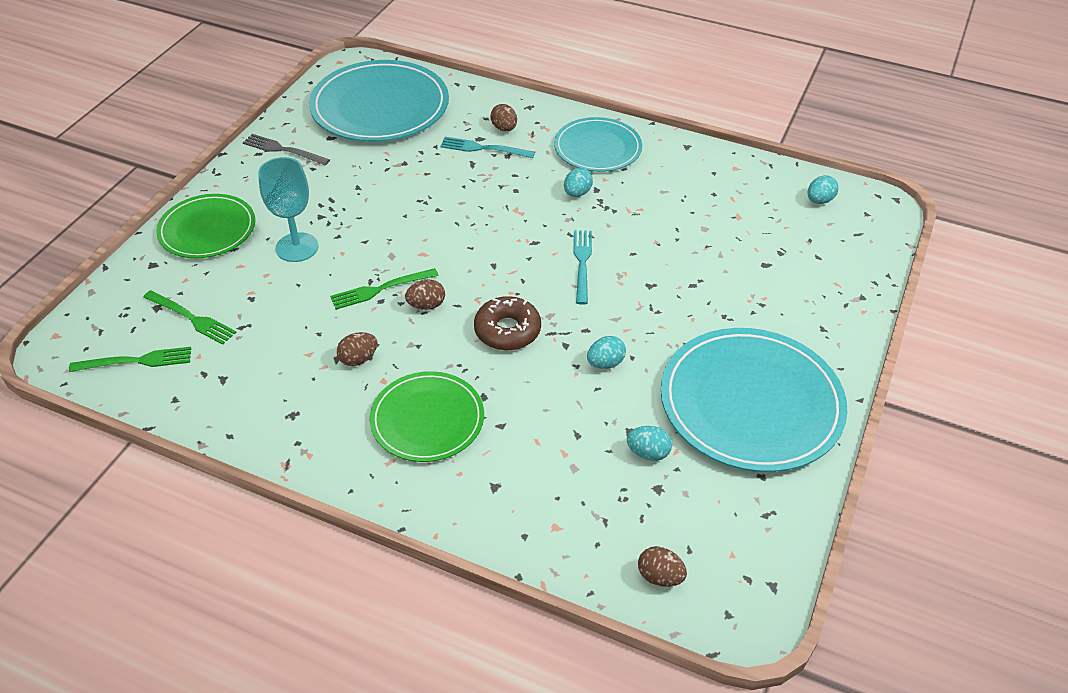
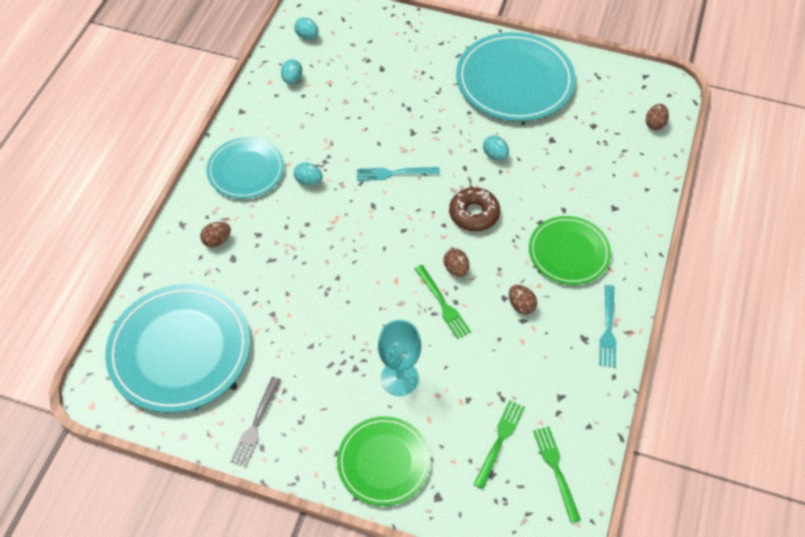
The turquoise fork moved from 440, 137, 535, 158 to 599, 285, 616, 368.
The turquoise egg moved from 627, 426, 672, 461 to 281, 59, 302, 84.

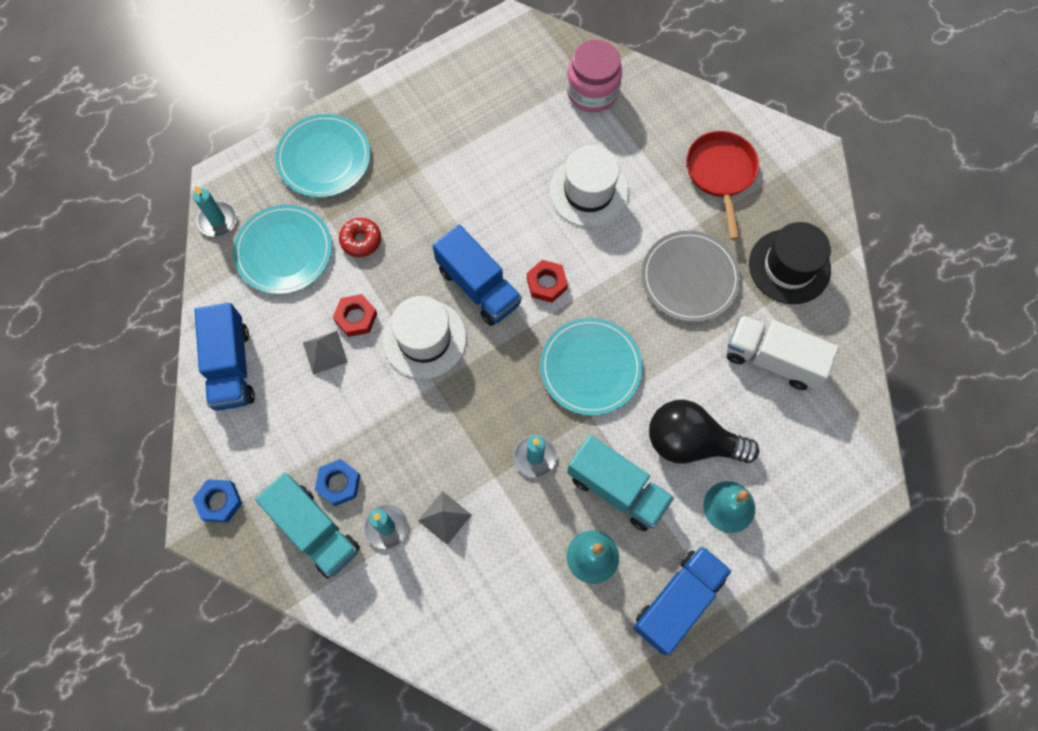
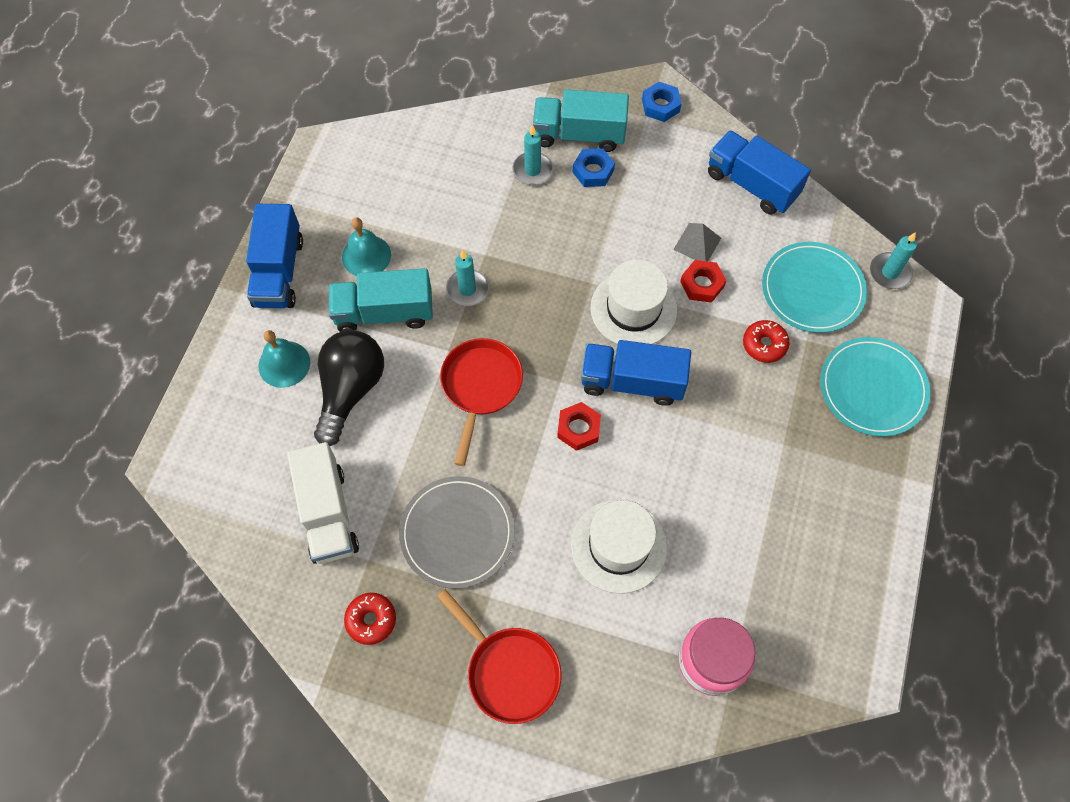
The grey pyramid at 418, 491, 472, 545 disappeared.
The turquoise plate at 540, 318, 643, 415 was replaced by the red pan at 440, 338, 523, 466.
The black light bulb at 649, 400, 759, 464 turned 45 degrees counterclockwise.
The white truck at 726, 315, 839, 390 turned 90 degrees clockwise.
The black hat at 749, 222, 831, 304 was replaced by the red donut at 344, 593, 396, 645.

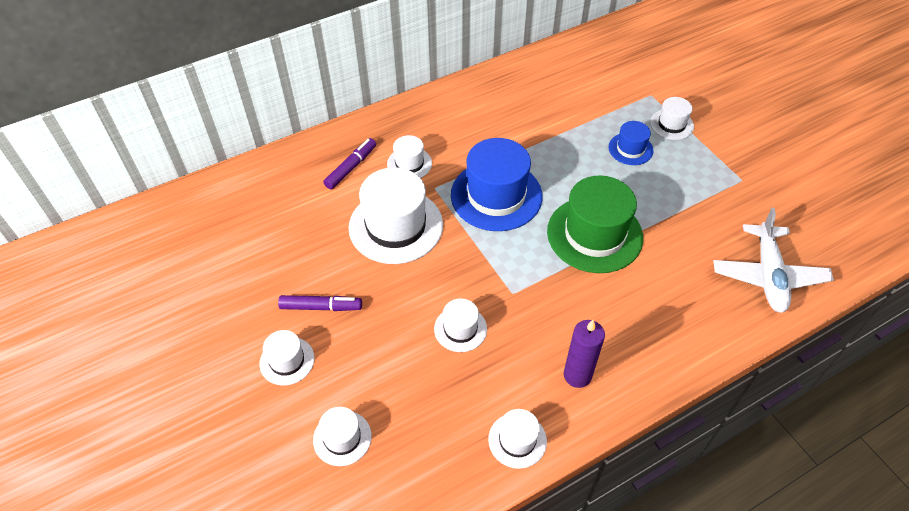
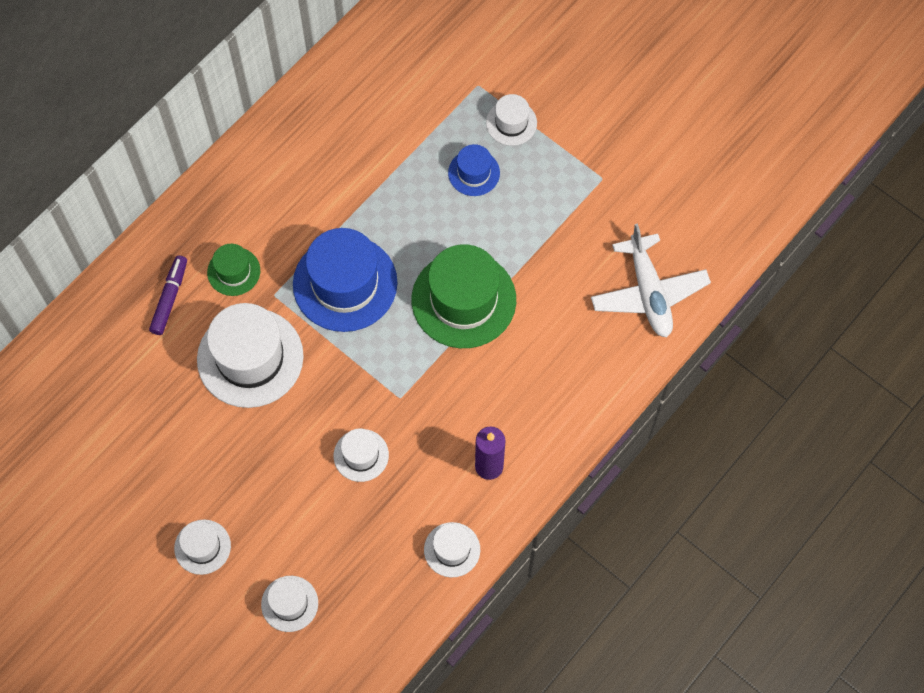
The purple marker at 278, 295, 362, 311 disappeared.
The white hat at 387, 135, 432, 178 became the green hat at 207, 244, 260, 296.

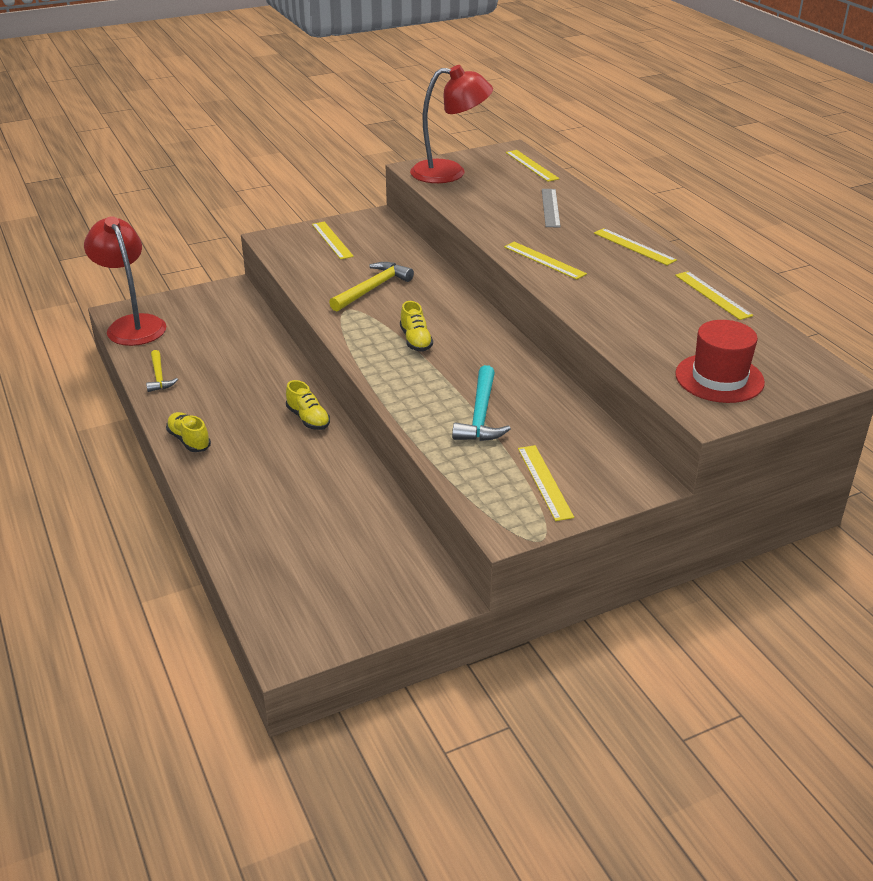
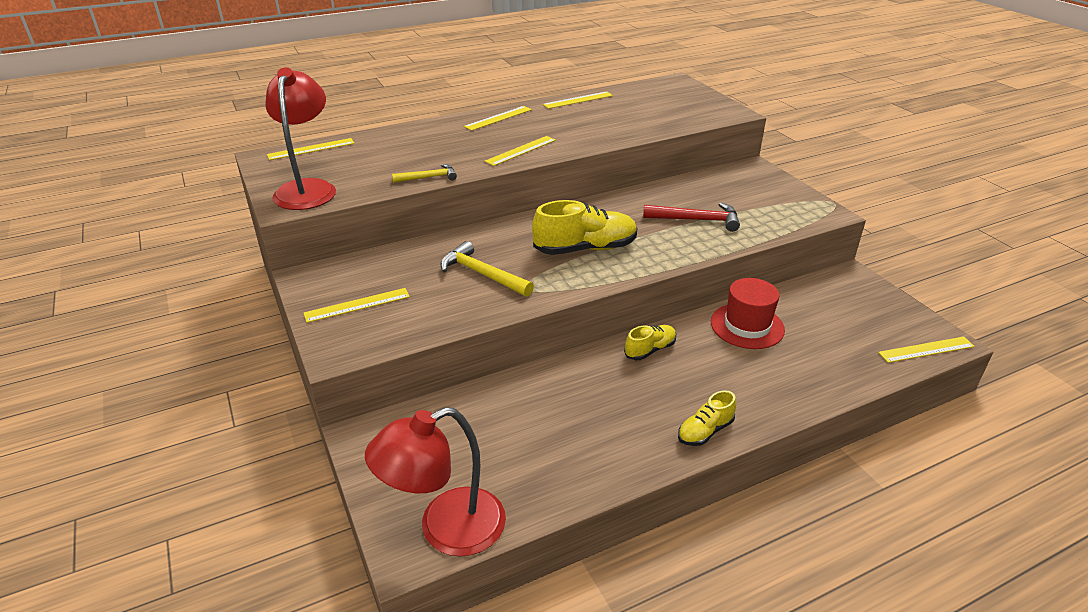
The yellow hammer moved from 146, 350, 178, 392 to 392, 164, 457, 183.
The yellow shoe at 400, 301, 433, 352 changed to 1.80 times the size.
The turquoise hammer at 452, 365, 511, 441 became the red hammer at 643, 203, 740, 232.
The yellow ruler moved from 518, 445, 574, 521 to 878, 336, 975, 363.
The grey ruler at 542, 189, 561, 227 disappeared.
The red hat moved from 675, 320, 765, 403 to 711, 278, 785, 349.

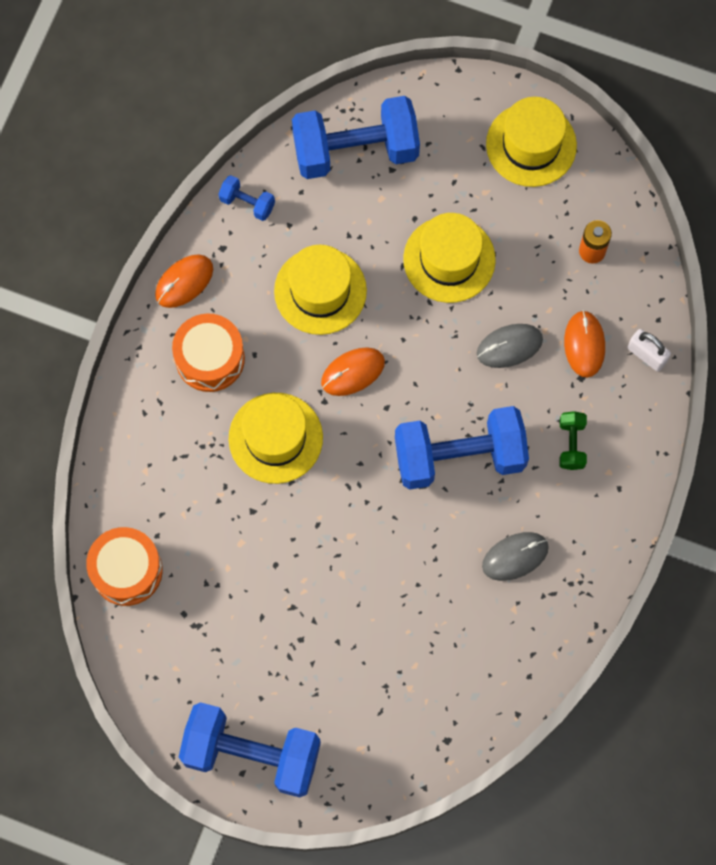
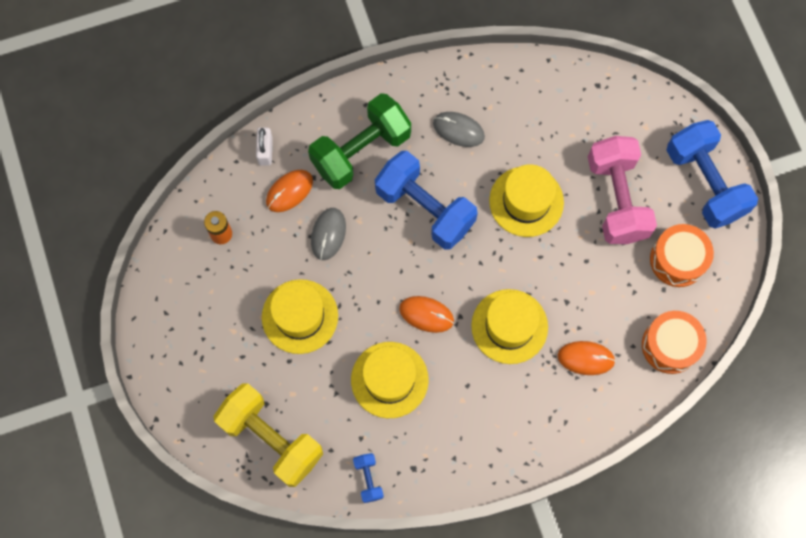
The orange mouse moved from 155, 254, 213, 308 to 558, 341, 616, 375.
The orange drum moved from 172, 314, 245, 392 to 650, 224, 714, 287.
The blue dumbbell at 292, 96, 420, 179 became the yellow dumbbell at 214, 383, 323, 487.
The grey mouse at 477, 324, 543, 368 turned 75 degrees clockwise.
The yellow hat moved from 486, 97, 577, 187 to 489, 164, 564, 237.
The green dumbbell at 560, 411, 587, 470 changed to 2.31 times the size.
The pink dumbbell at 588, 136, 657, 244 appeared.

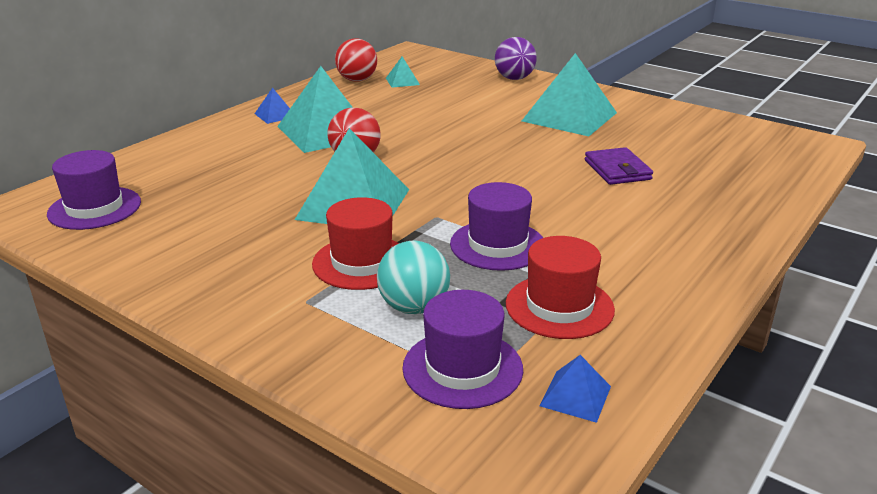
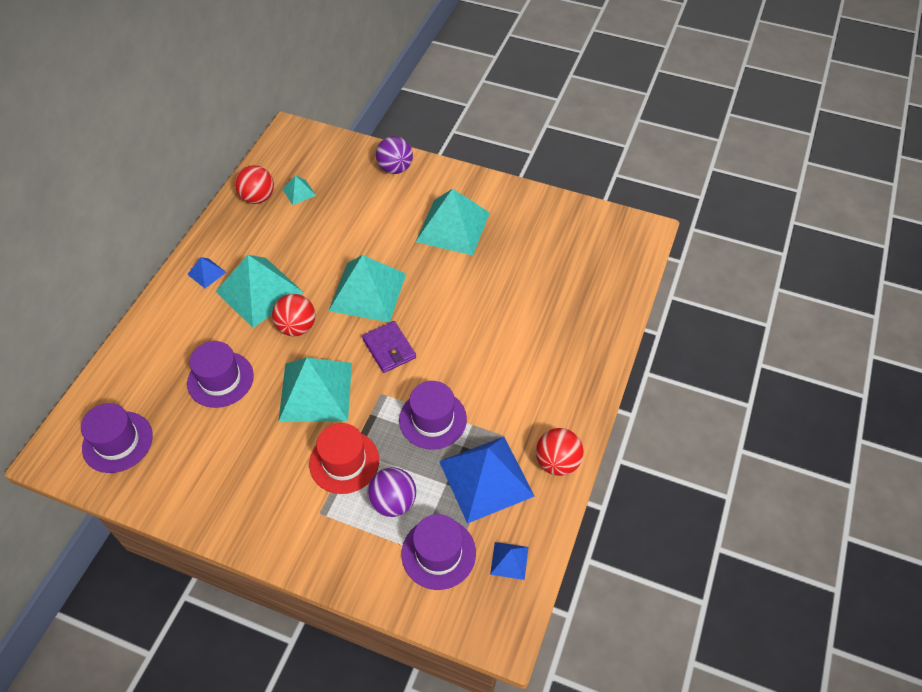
The turquoise ball at 377, 241, 450, 314 became the purple ball at 367, 467, 416, 517.
The red hat at 506, 236, 615, 339 was replaced by the blue pyramid at 439, 437, 535, 524.
The purple wallet moved from 585, 147, 653, 185 to 362, 321, 416, 373.
The purple hat at 187, 341, 254, 408 appeared.
The turquoise pyramid at 329, 255, 406, 323 appeared.
The red ball at 536, 428, 584, 476 appeared.

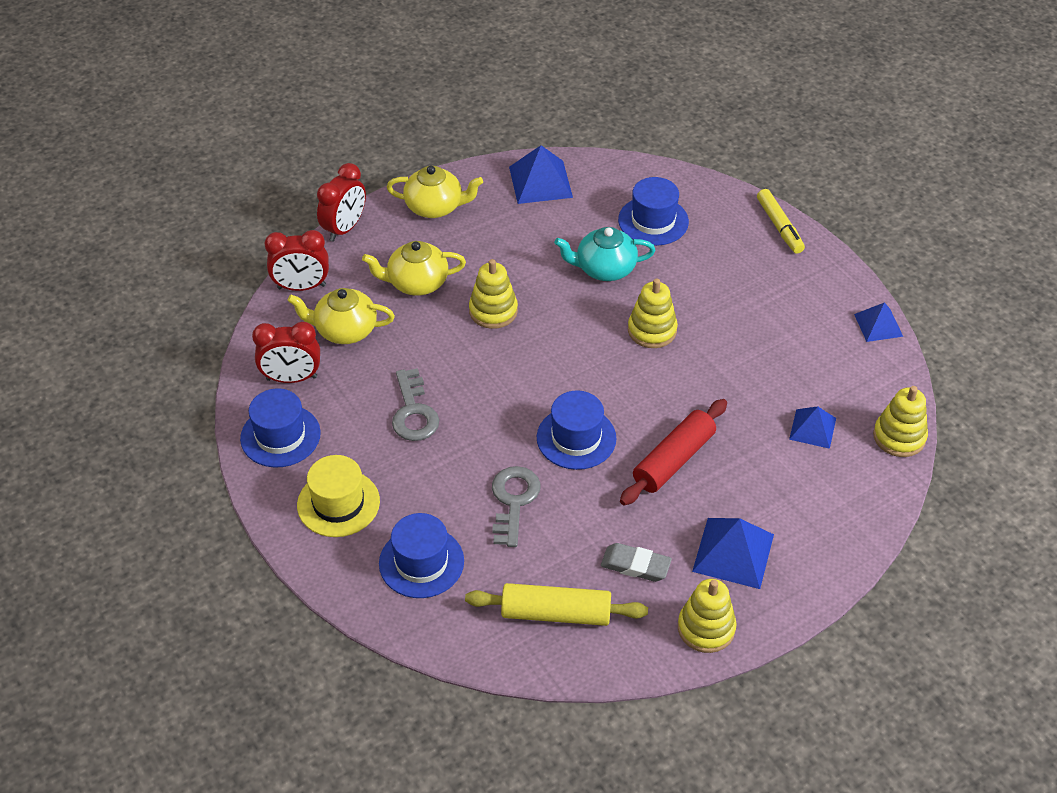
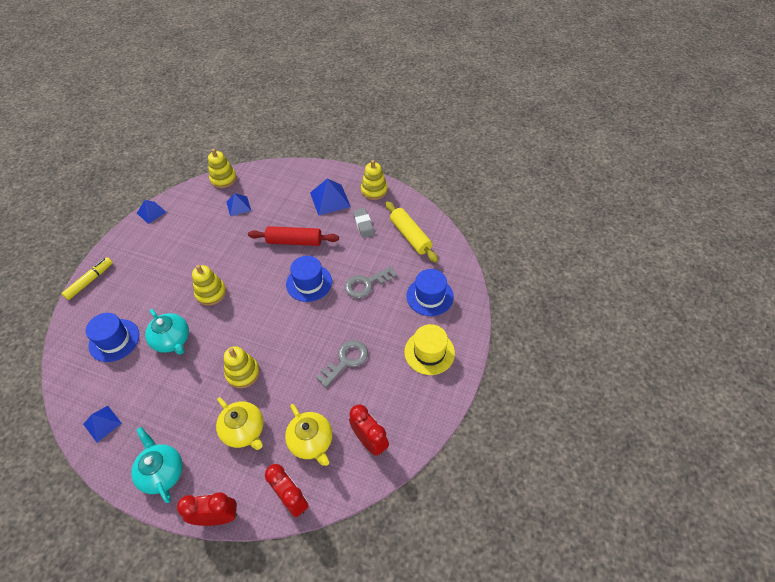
The blue hat at 240, 388, 321, 467 disappeared.
The yellow teapot at 386, 166, 483, 218 became the turquoise teapot at 131, 427, 183, 503.
The blue pyramid at 509, 145, 573, 204 changed to 0.63 times the size.

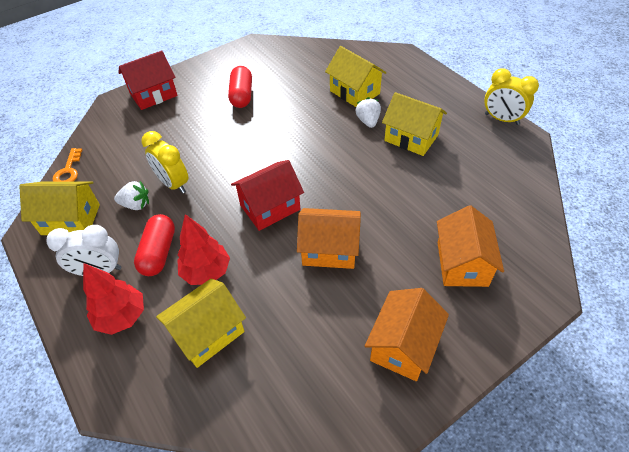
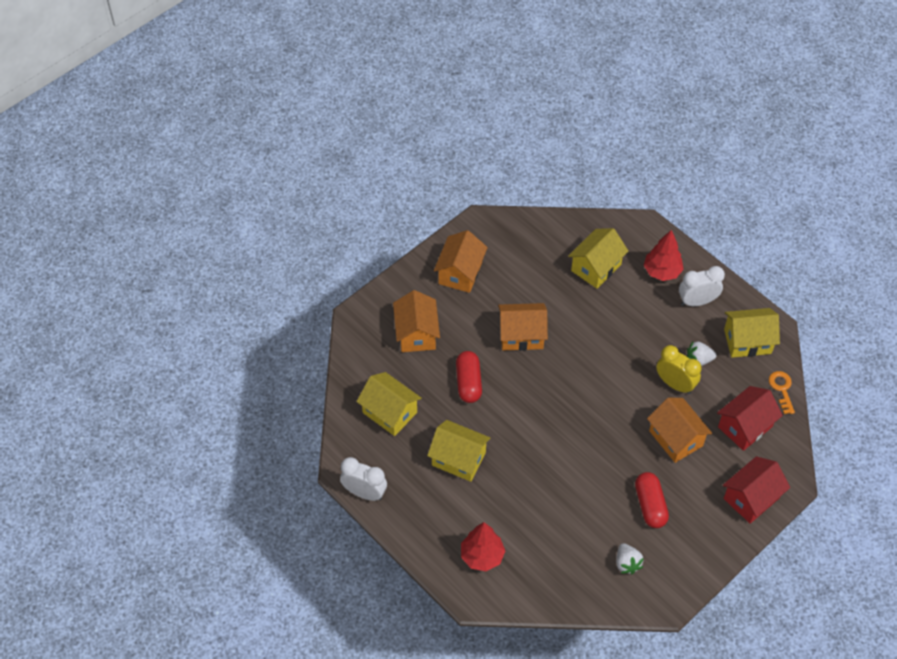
The red capsule moved from 134, 214, 175, 276 to 456, 351, 482, 403.
The red tree moved from 178, 214, 230, 285 to 461, 522, 505, 571.
The red house moved from 231, 160, 304, 231 to 717, 386, 783, 451.
The yellow house moved from 325, 46, 387, 107 to 356, 372, 422, 436.
The white strawberry moved from 355, 97, 381, 128 to 616, 543, 644, 574.
The yellow clock at 484, 68, 539, 125 became the white clock at 340, 457, 387, 501.
The orange house at 647, 398, 712, 463 appeared.

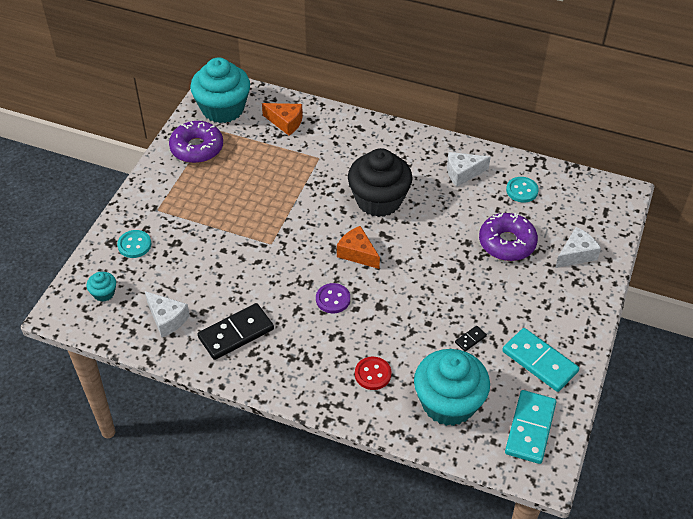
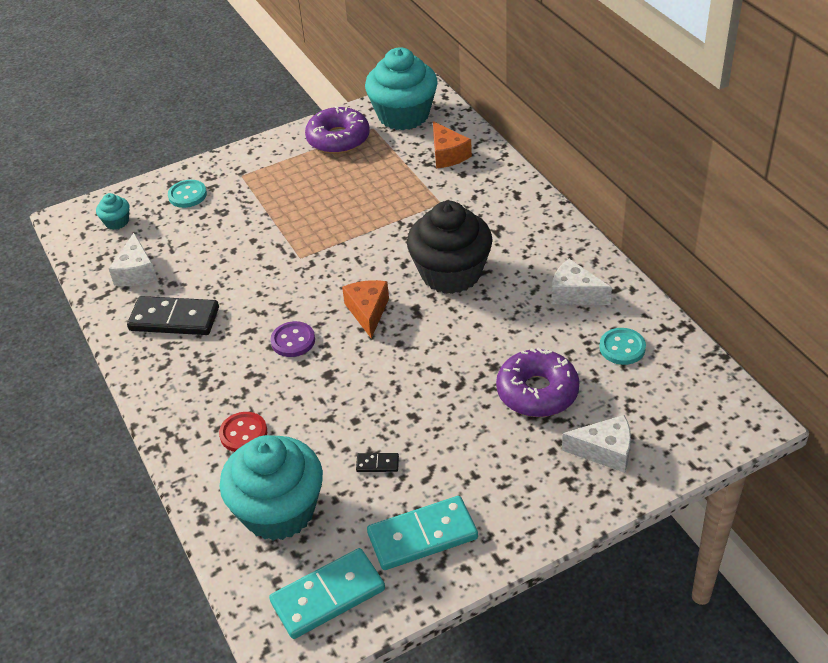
The turquoise domino at 502, 328, 579, 392 turned 75 degrees clockwise.

